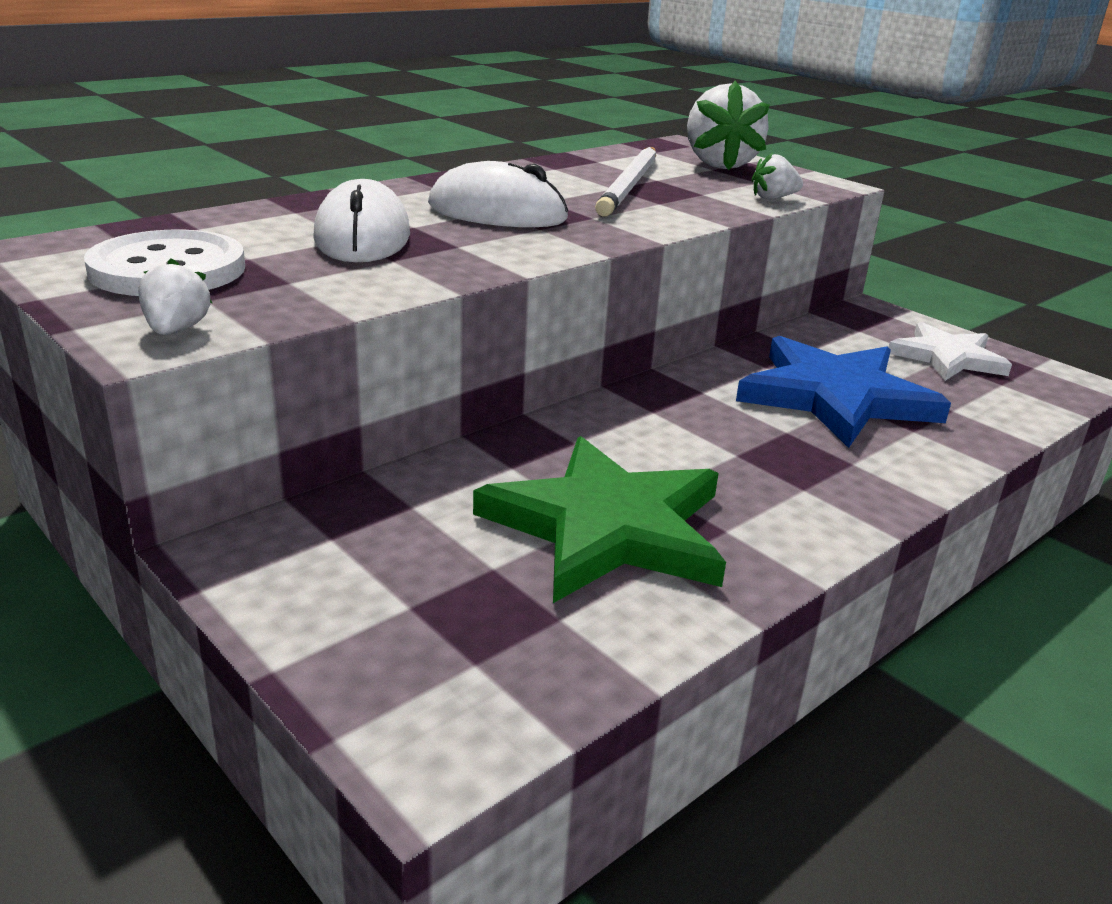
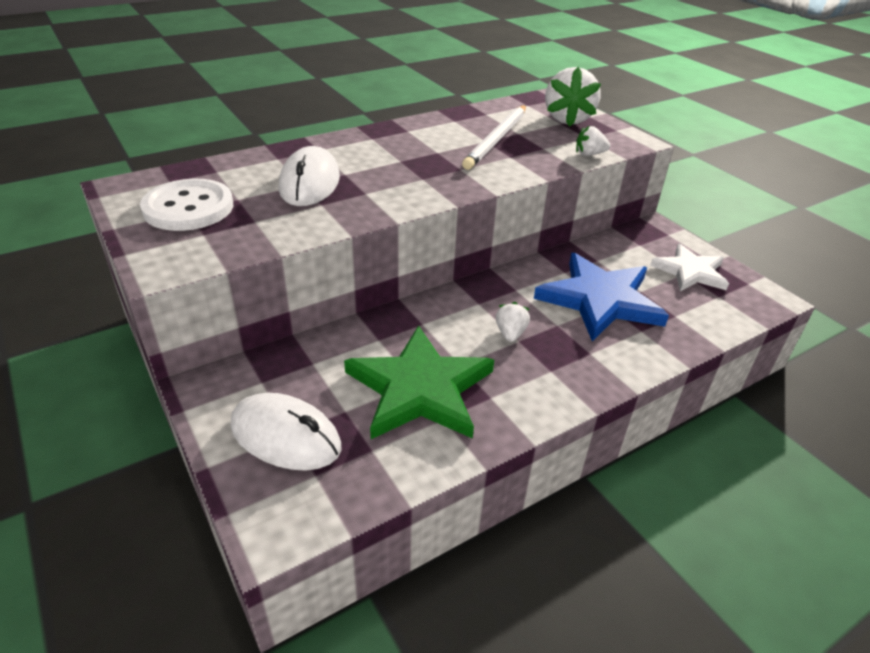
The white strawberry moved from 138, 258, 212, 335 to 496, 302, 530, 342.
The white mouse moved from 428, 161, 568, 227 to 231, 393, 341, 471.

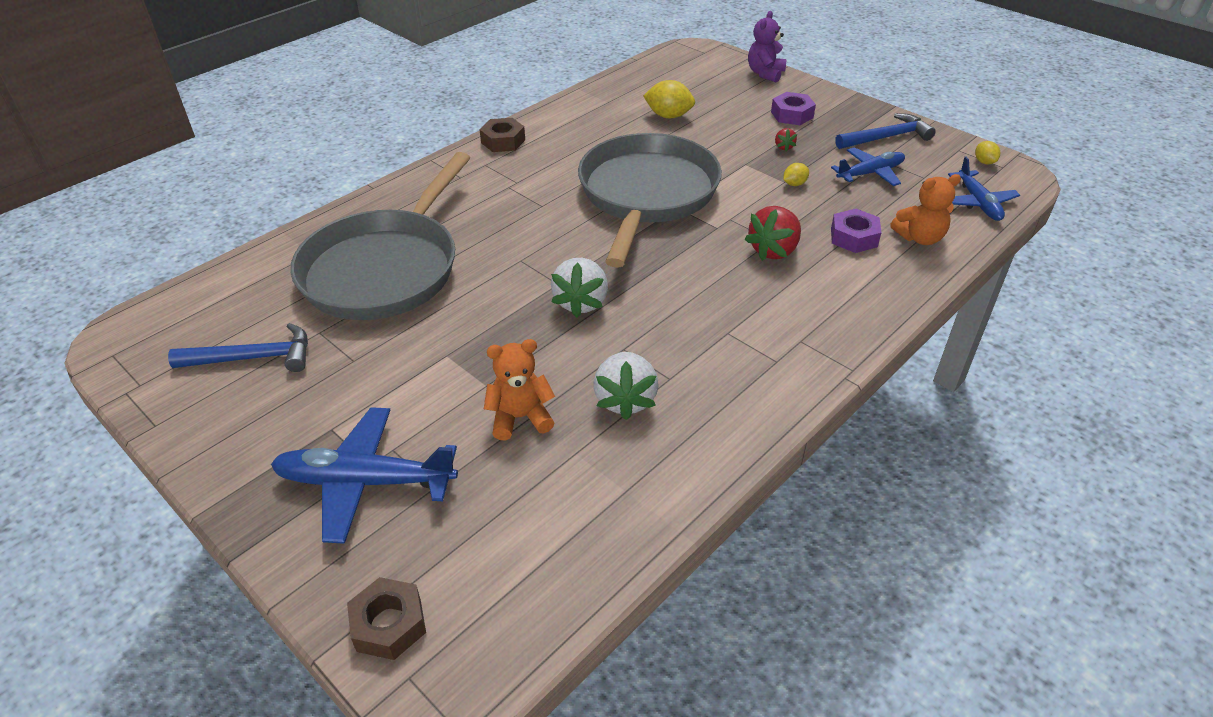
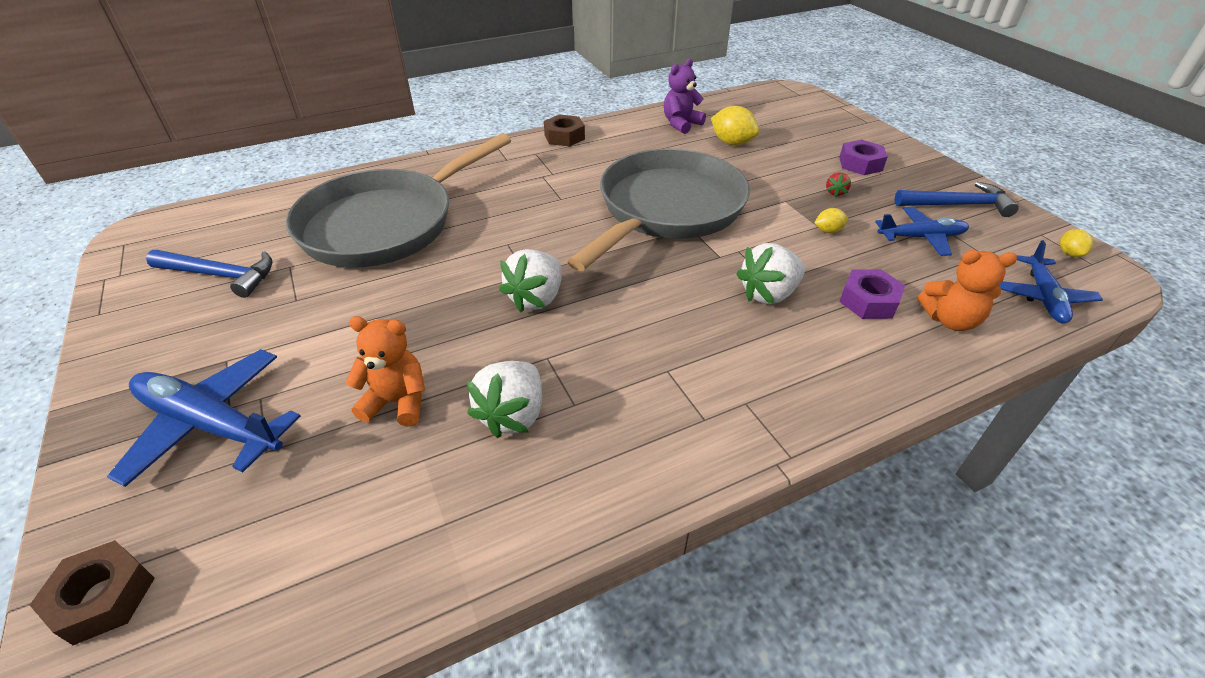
The red strawberry at 745, 206, 801, 261 became the white strawberry at 736, 243, 805, 304.
The purple teddy bear moved from 748, 11, 786, 83 to 664, 58, 706, 134.

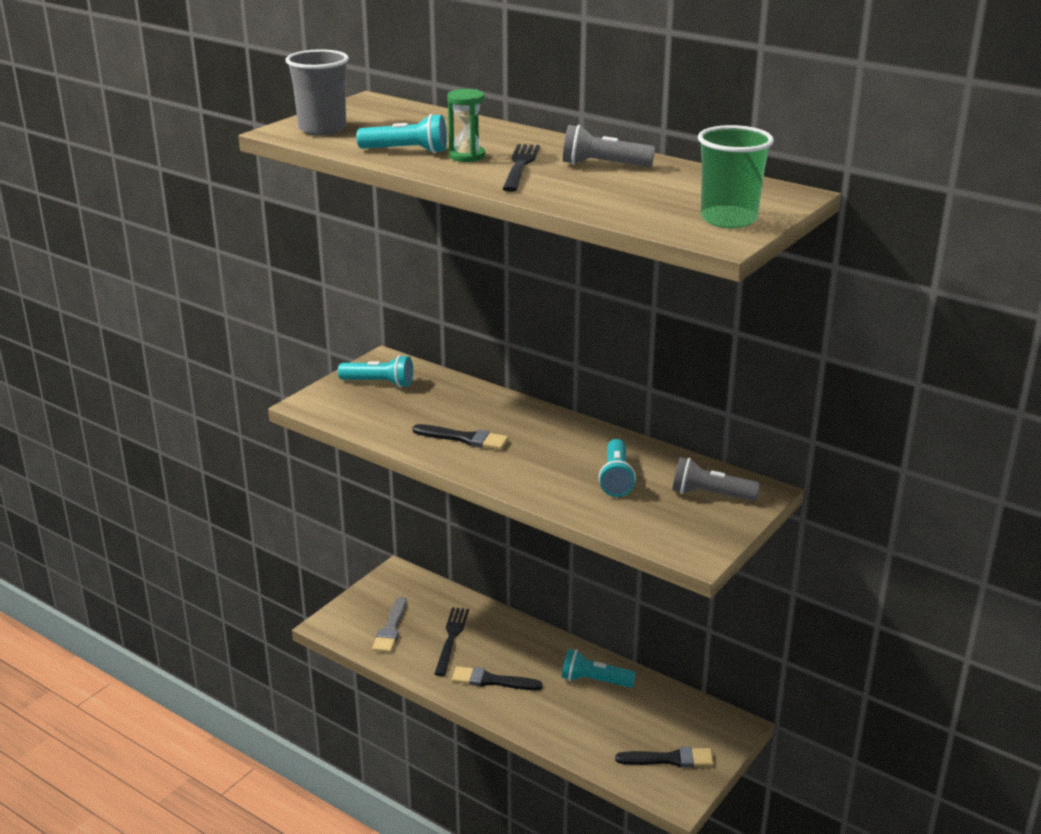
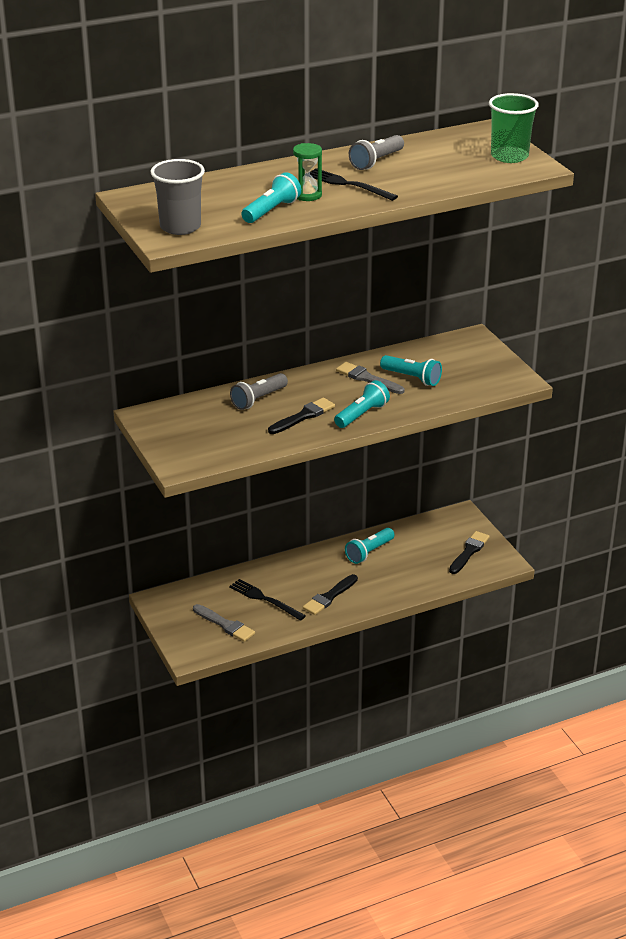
The turquoise flashlight moved from 338, 355, 413, 388 to 334, 380, 390, 428.
The grey flashlight moved from 672, 457, 760, 501 to 230, 373, 288, 410.
The grey brush at 336, 362, 405, 394 appeared.

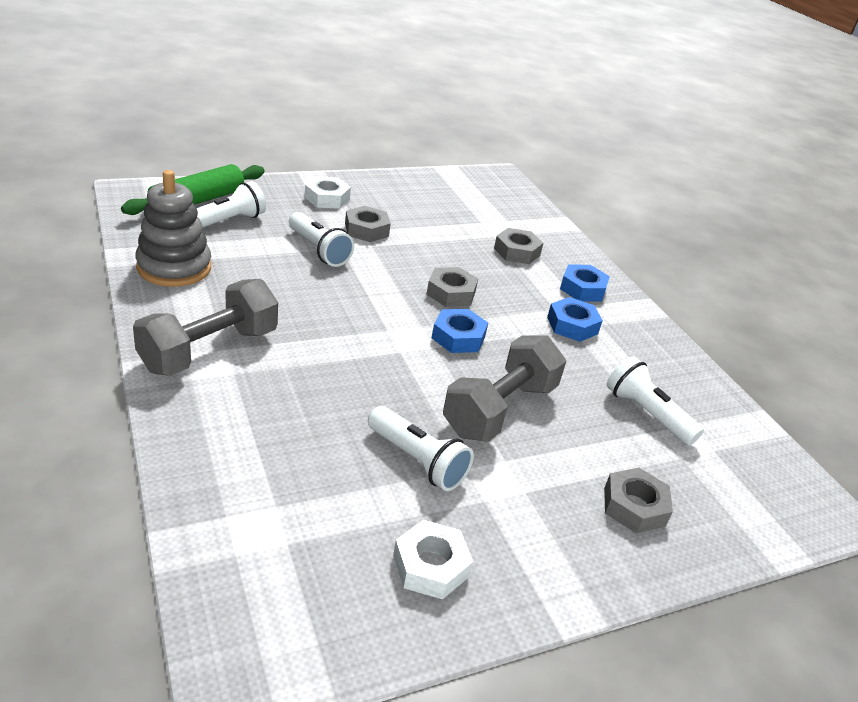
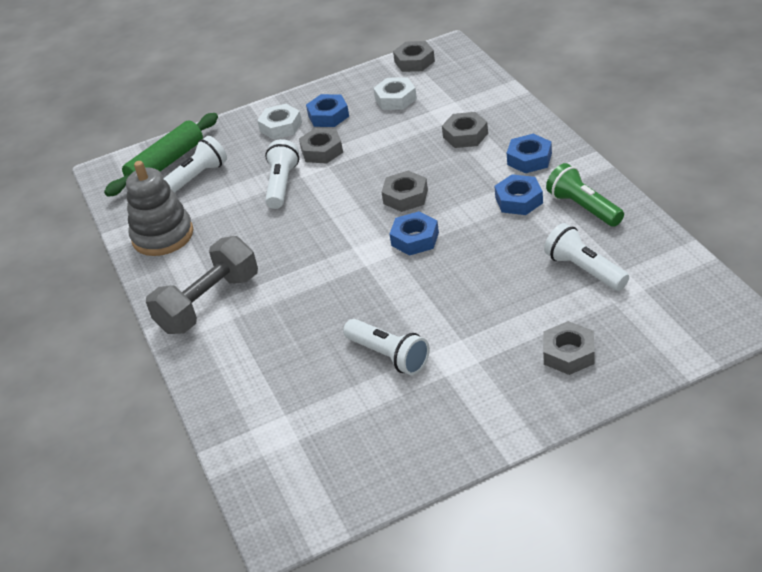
The white flashlight at 289, 212, 354, 267 turned 135 degrees counterclockwise.
The white nut moved from 393, 520, 473, 599 to 373, 77, 417, 110.
The grey dumbbell at 443, 335, 566, 442 disappeared.
The blue nut at 306, 94, 349, 127 appeared.
The grey nut at 393, 41, 435, 72 appeared.
The green flashlight at 546, 163, 624, 227 appeared.

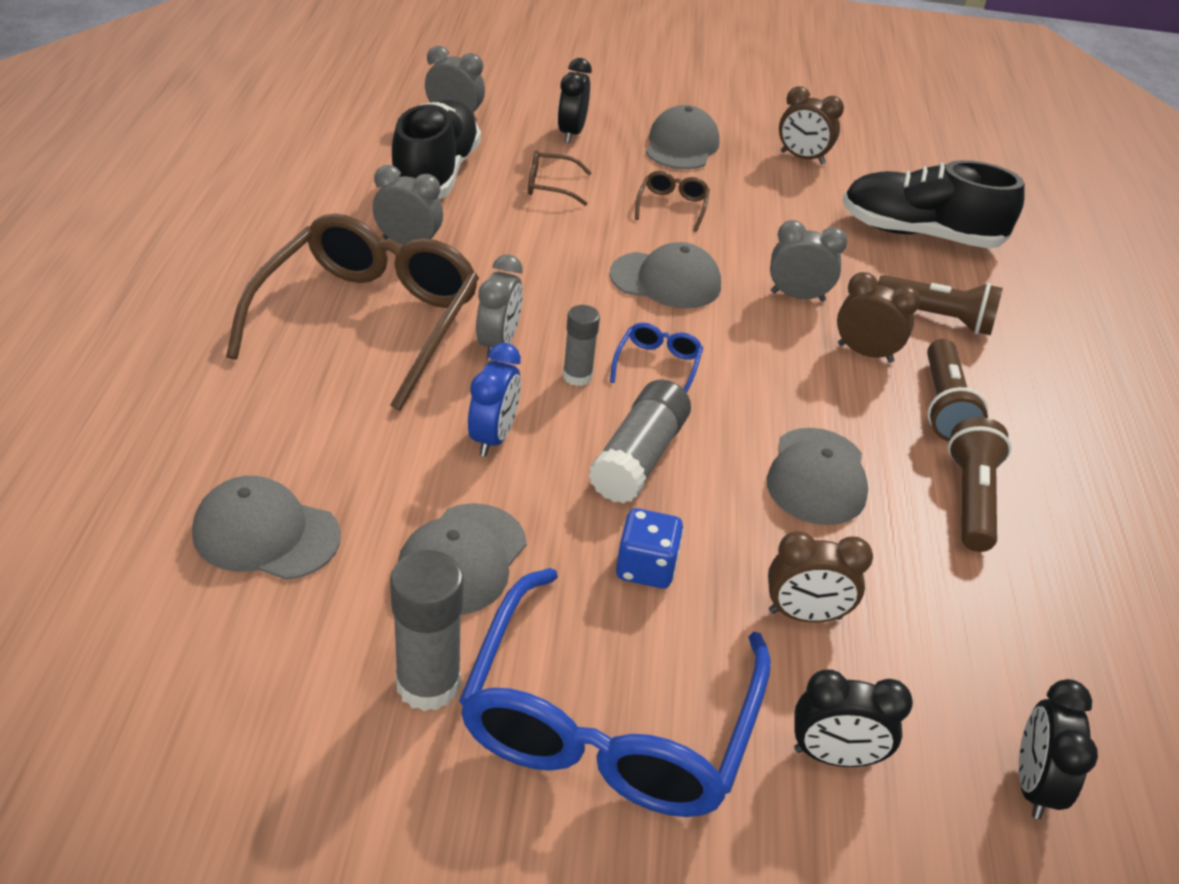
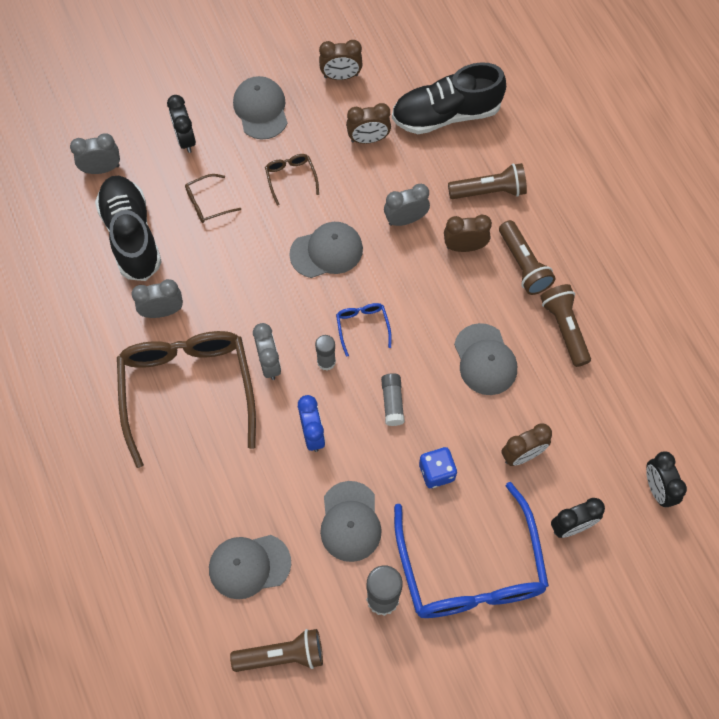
The grey glue stick at 588, 379, 691, 504 changed to 0.61 times the size.
The brown flashlight at 230, 629, 323, 672 appeared.
The brown clock at 346, 103, 391, 144 appeared.

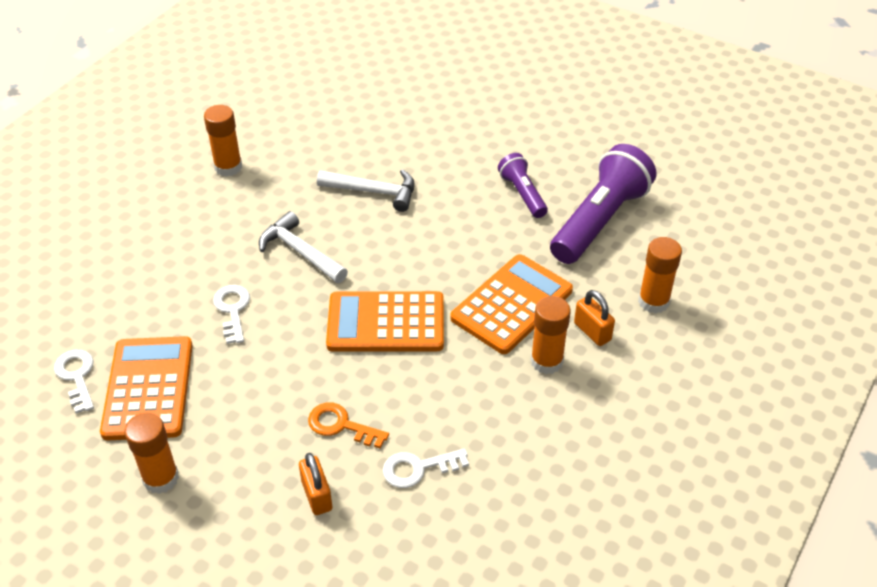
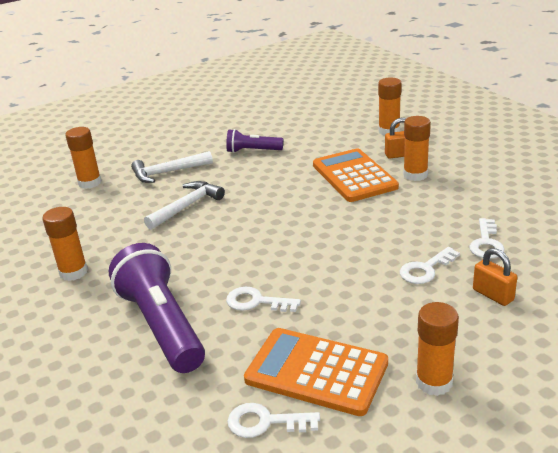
The white hammer moved from 259, 211, 348, 283 to 131, 151, 213, 183.
The orange padlock at 299, 453, 332, 515 turned 45 degrees clockwise.
The orange key at 308, 402, 389, 448 became the white key at 400, 247, 460, 284.
The orange calculator at 326, 291, 444, 352 disappeared.
The purple flashlight moved from 550, 144, 656, 264 to 109, 243, 205, 373.
The orange glue stick at 65, 127, 102, 189 appeared.

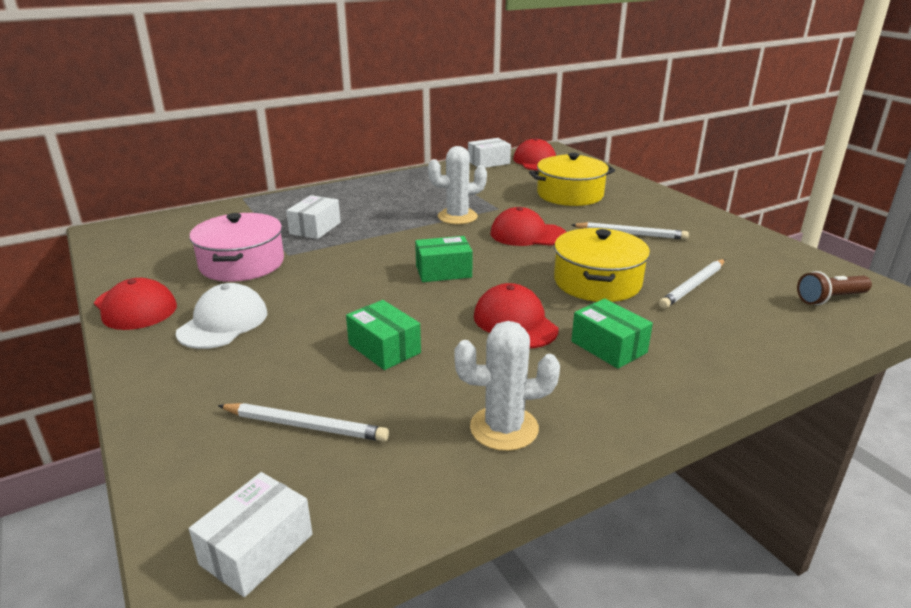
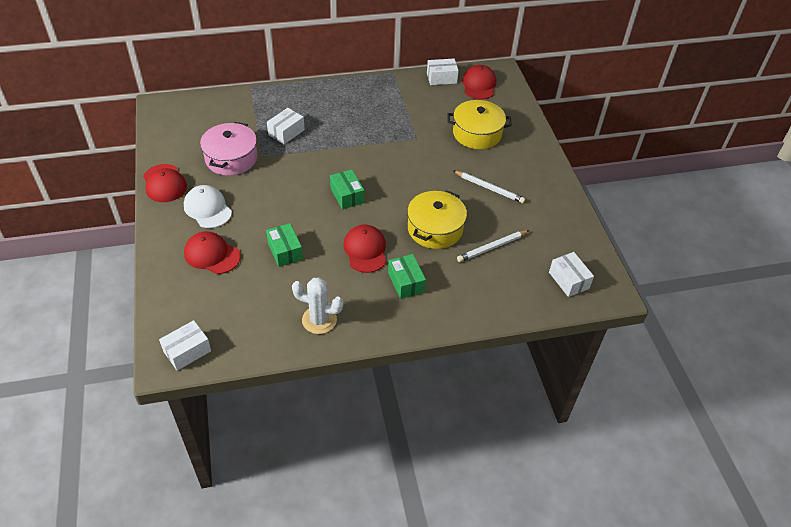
The white cap at 176, 283, 267, 349 turned 75 degrees counterclockwise.
The white pencil at 218, 403, 389, 442 disappeared.
The green box at 415, 236, 473, 282 turned 60 degrees clockwise.
The white cactus at 428, 146, 487, 224 disappeared.
The red cap moved from 491, 207, 566, 246 to 184, 231, 241, 274.
The brown flashlight at 797, 271, 872, 305 was replaced by the white box at 549, 252, 594, 297.

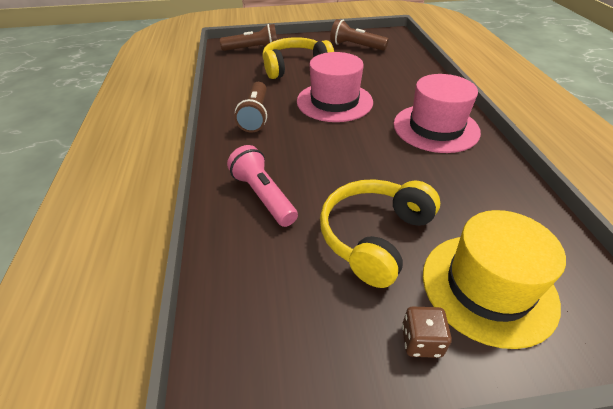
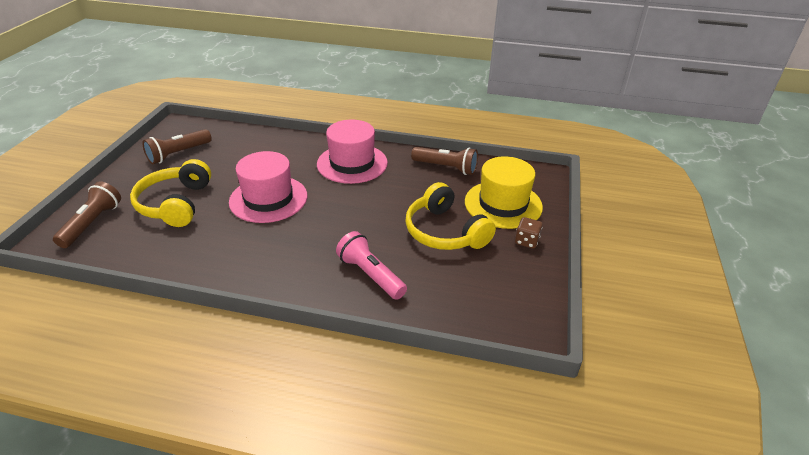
The pink flashlight at 227, 145, 298, 227 turned 60 degrees clockwise.
The brown flashlight moved from 235, 82, 267, 133 to 411, 147, 478, 175.

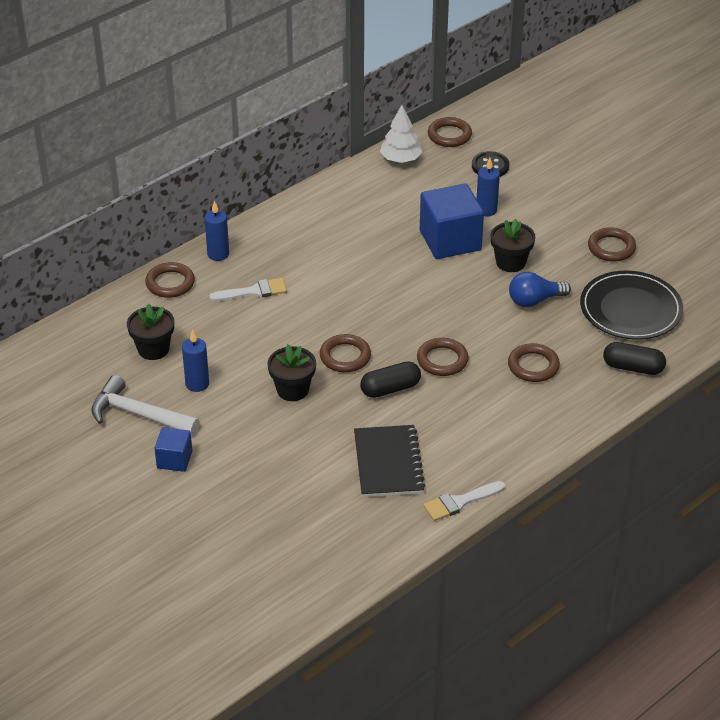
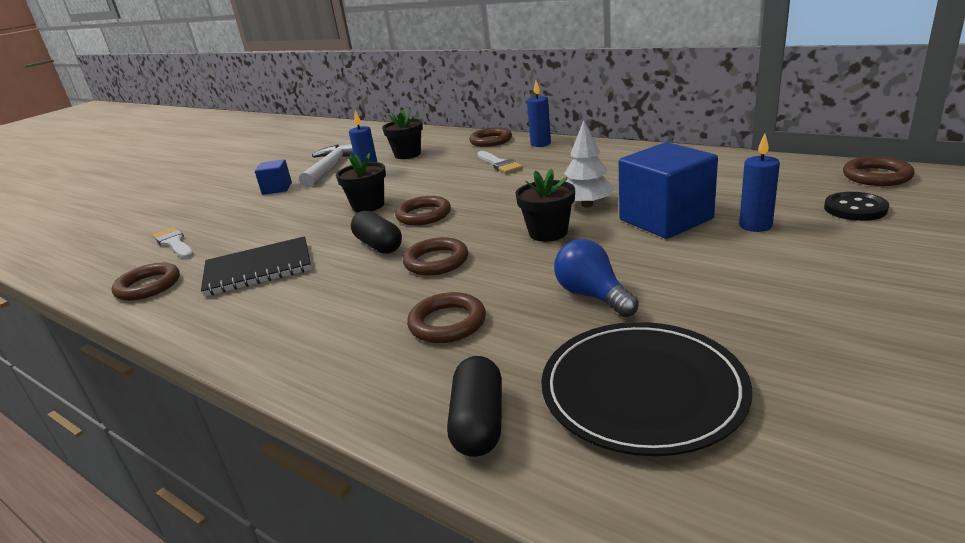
The white tree moved from 380, 105, 422, 163 to 564, 120, 615, 207.
The white brush moved from 423, 481, 505, 521 to 153, 227, 194, 259.
The black flower pot moved from 490, 219, 536, 272 to 515, 169, 575, 242.
The brown ring moved from 588, 227, 636, 262 to 112, 263, 180, 301.

